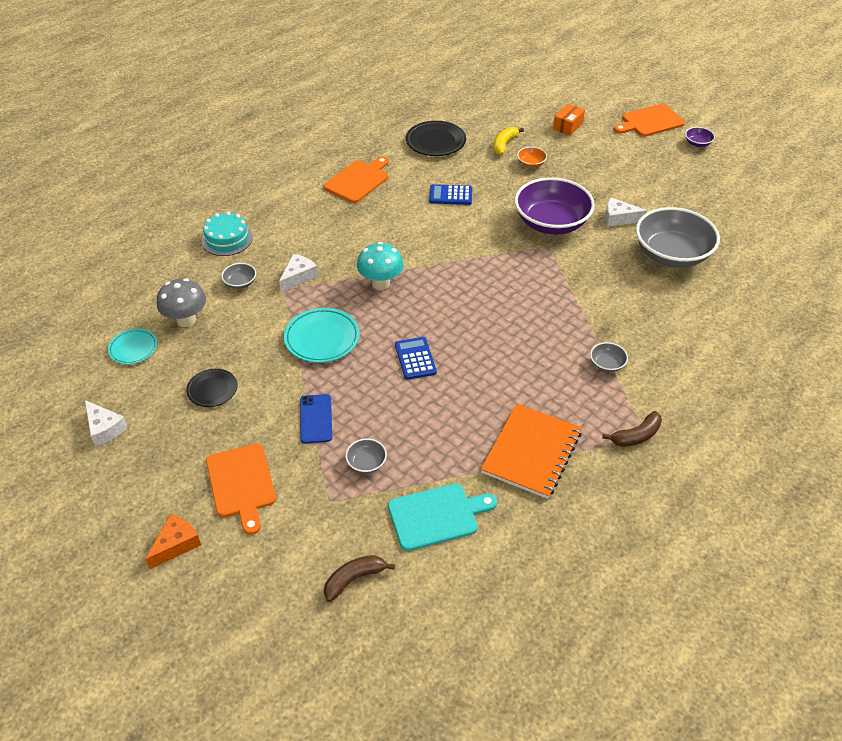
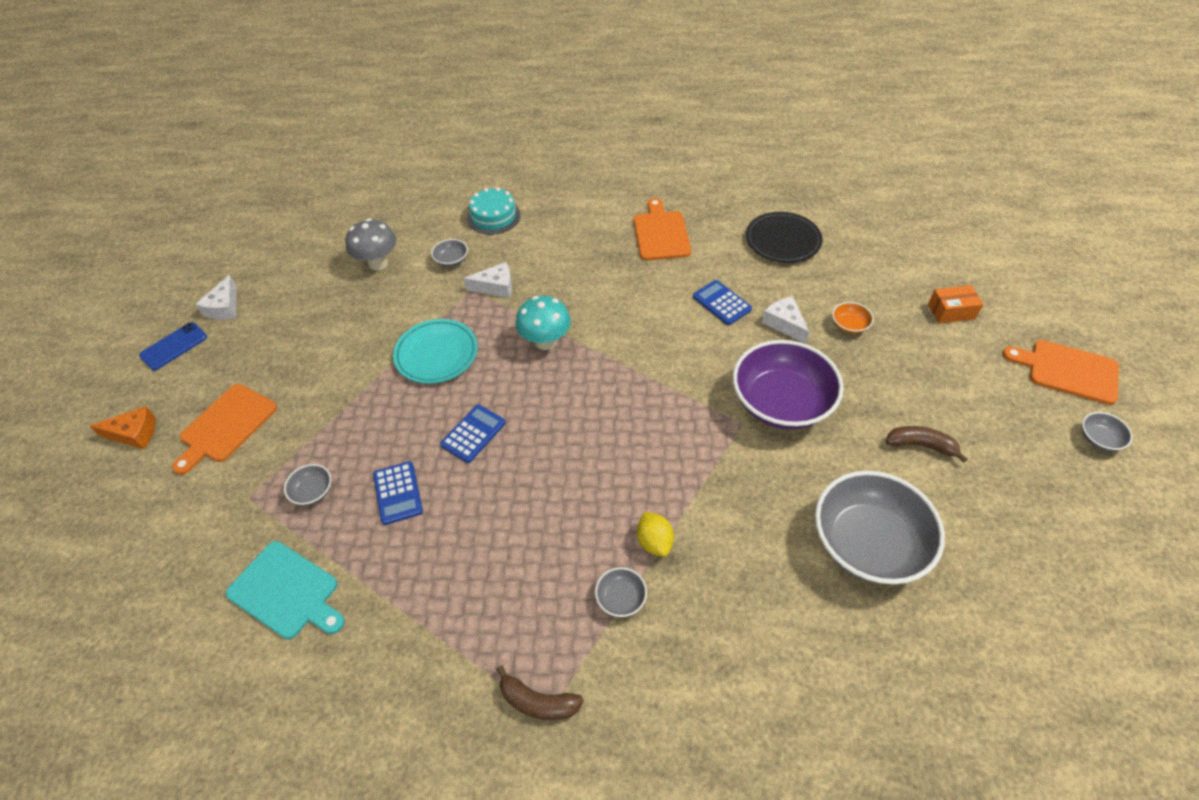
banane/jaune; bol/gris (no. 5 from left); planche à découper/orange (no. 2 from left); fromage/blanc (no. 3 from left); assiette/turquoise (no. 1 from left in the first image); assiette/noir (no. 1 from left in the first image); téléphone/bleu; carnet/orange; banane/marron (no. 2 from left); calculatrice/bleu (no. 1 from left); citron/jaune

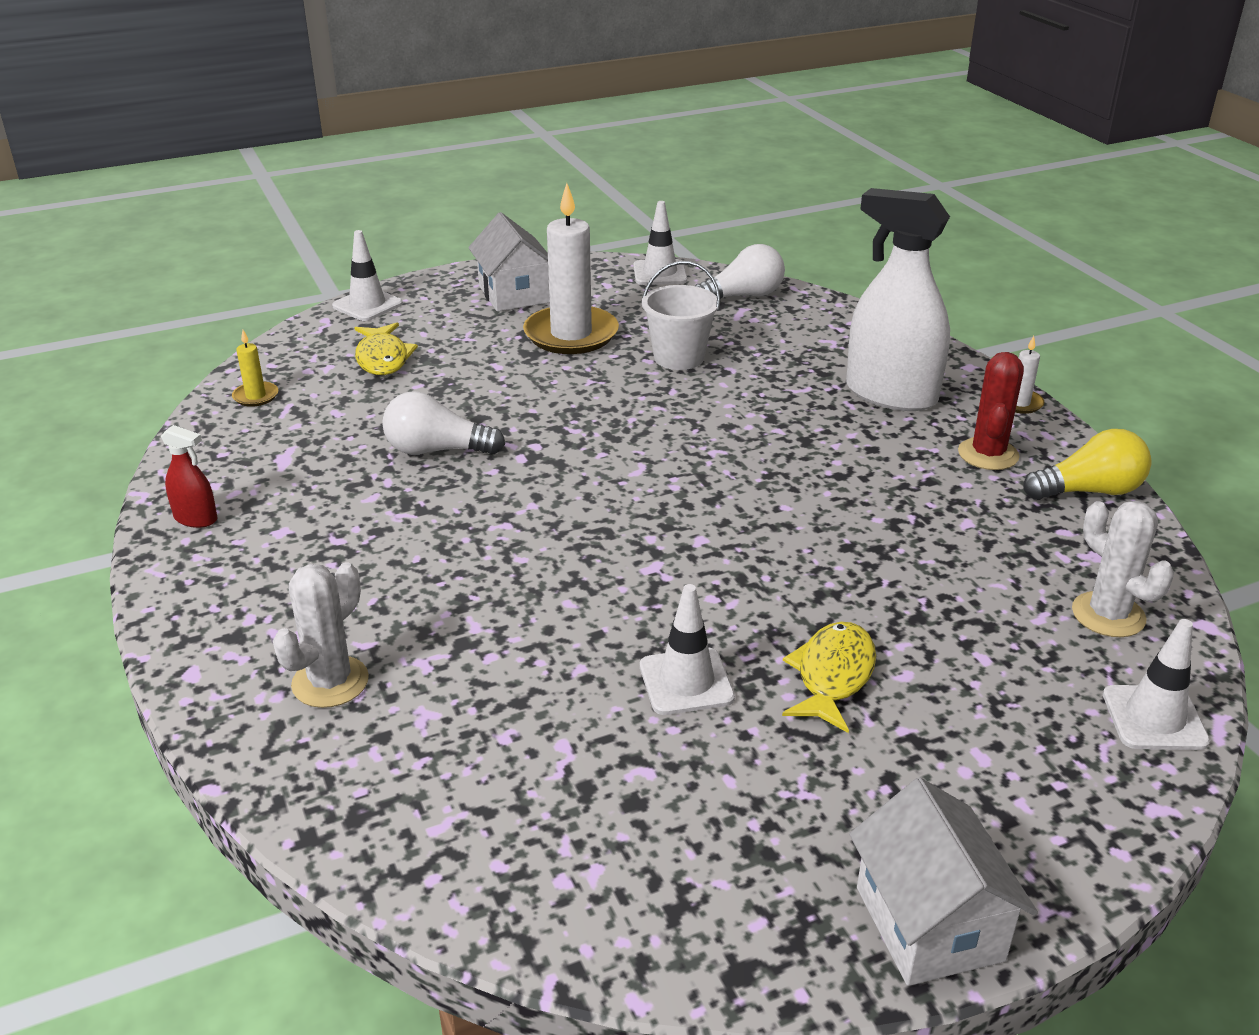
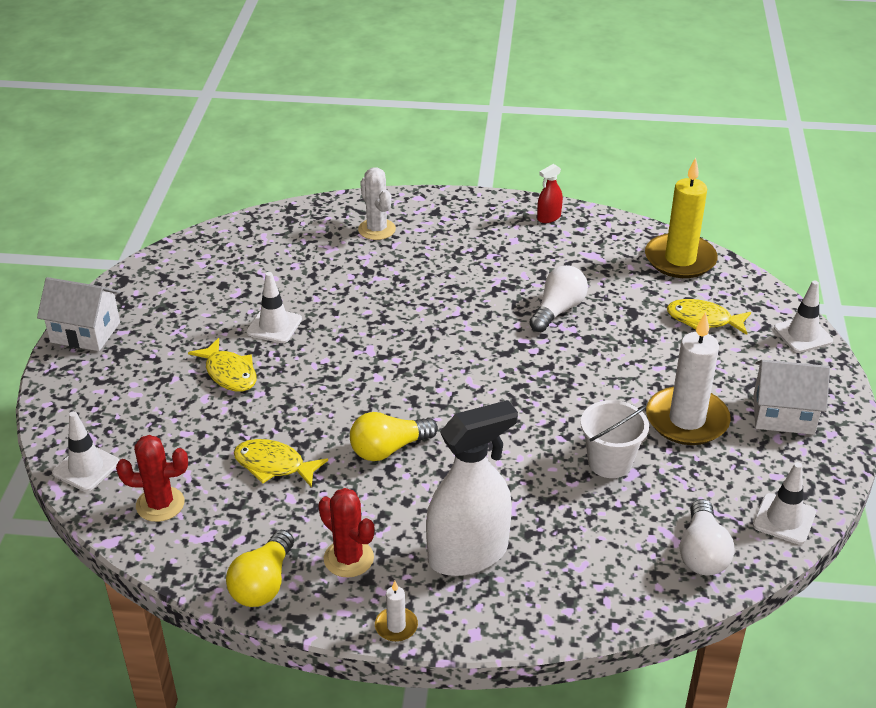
bougie/jaune; cactus/rouge (no. 1 from left); ampoule/jaune (no. 2 from left); poisson/jaune (no. 2 from left)

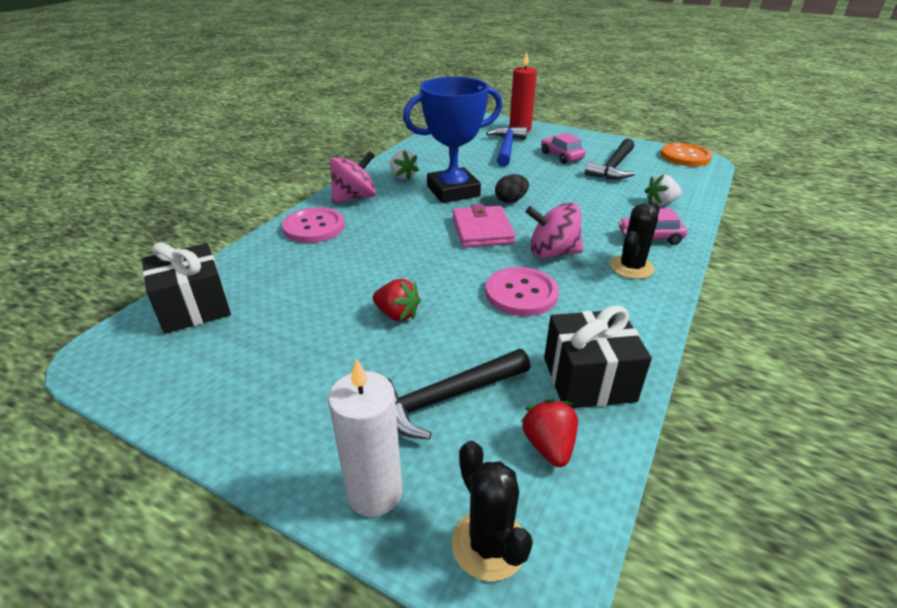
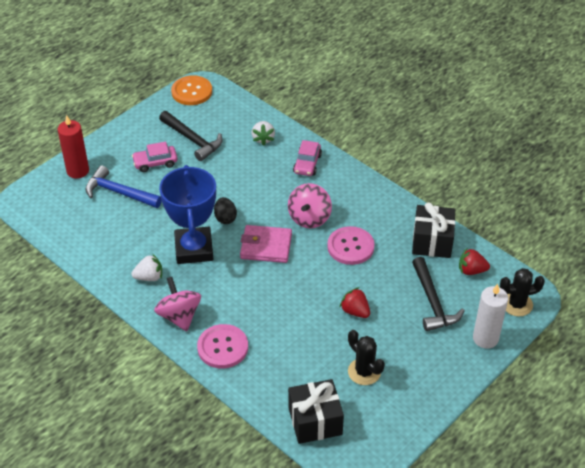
cactus/noir (no. 1 from left); fraise/rouge (no. 1 from left)

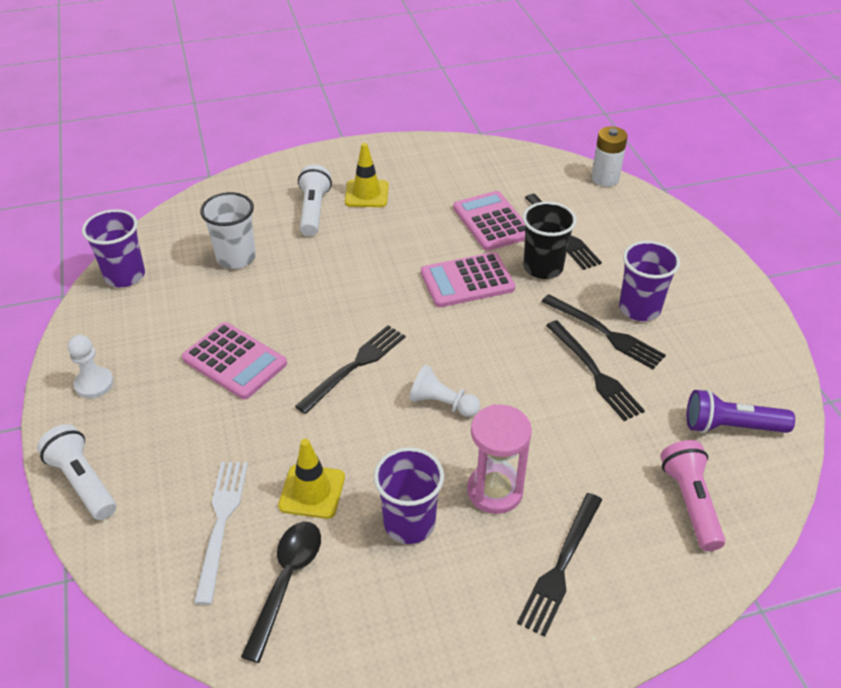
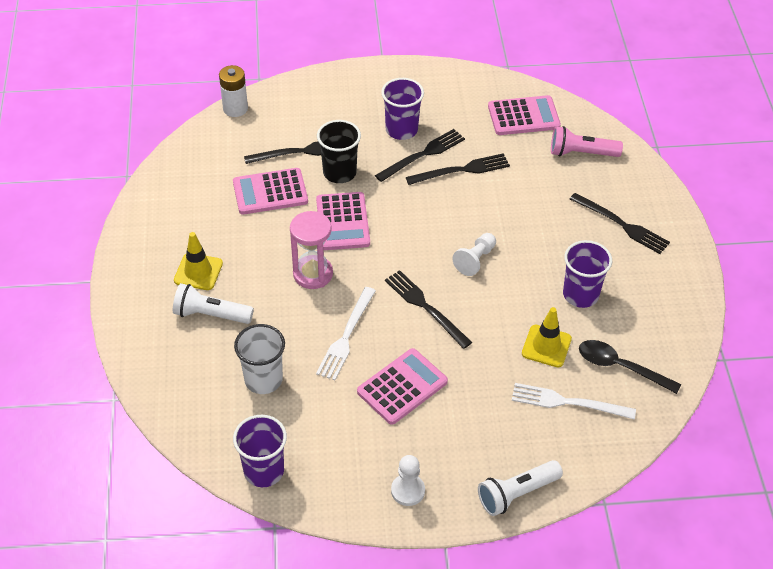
calculatrice/rose (no. 4 from left); sablier/rose; fourchette/blanc (no. 1 from left)

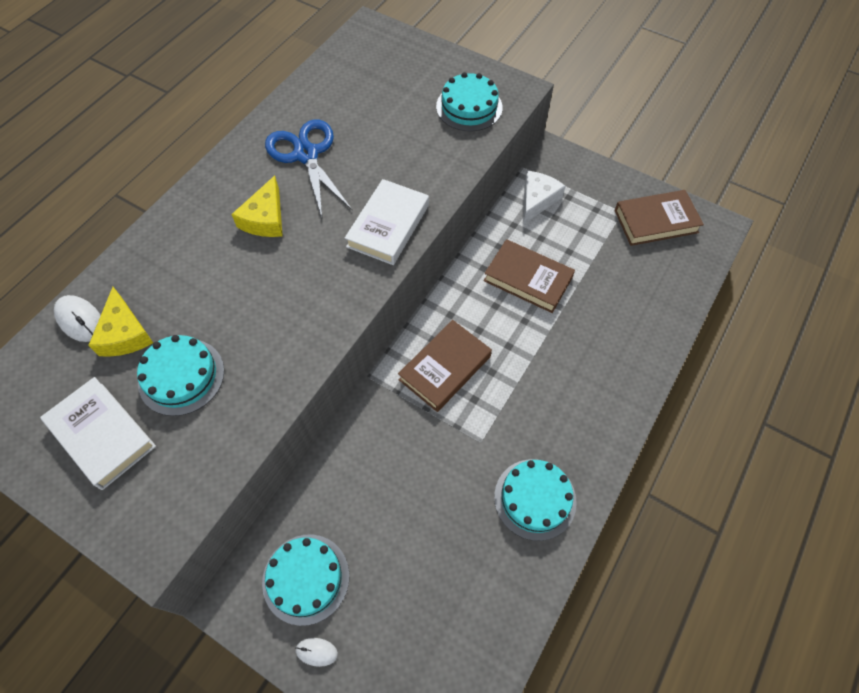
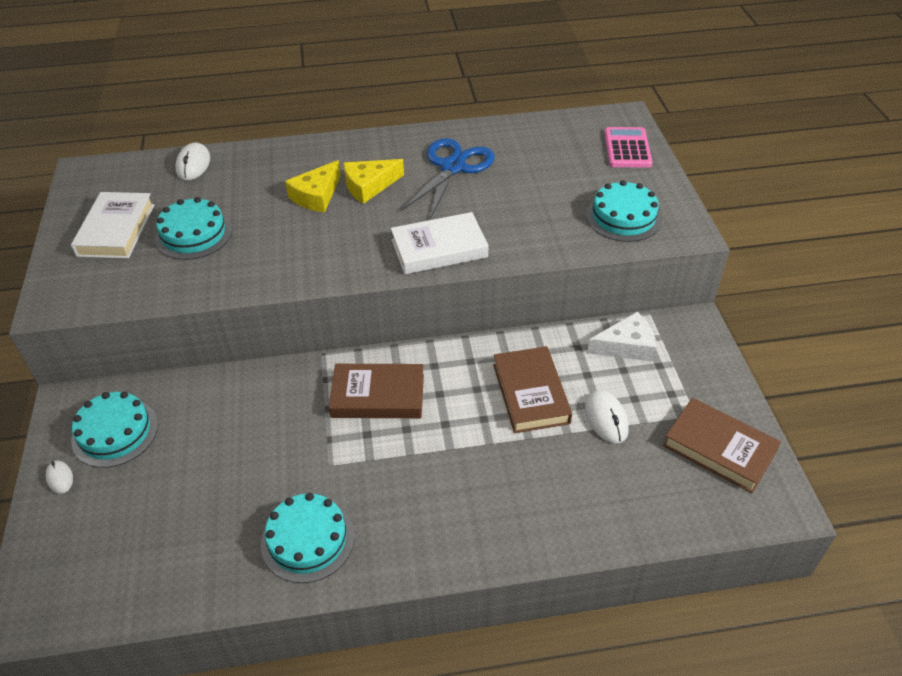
fromage/jaune (no. 1 from left); calculatrice/rose; souris/blanc (no. 3 from left)

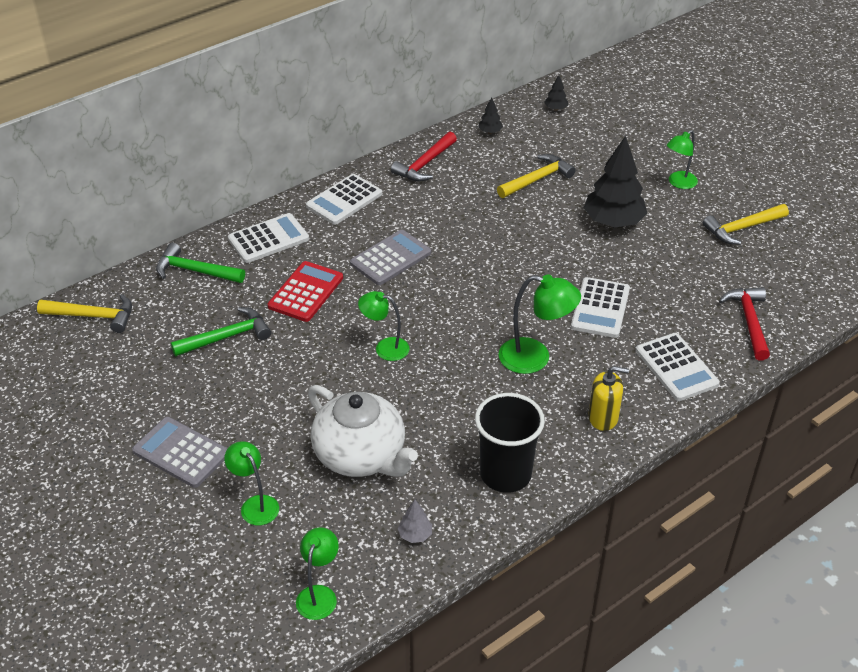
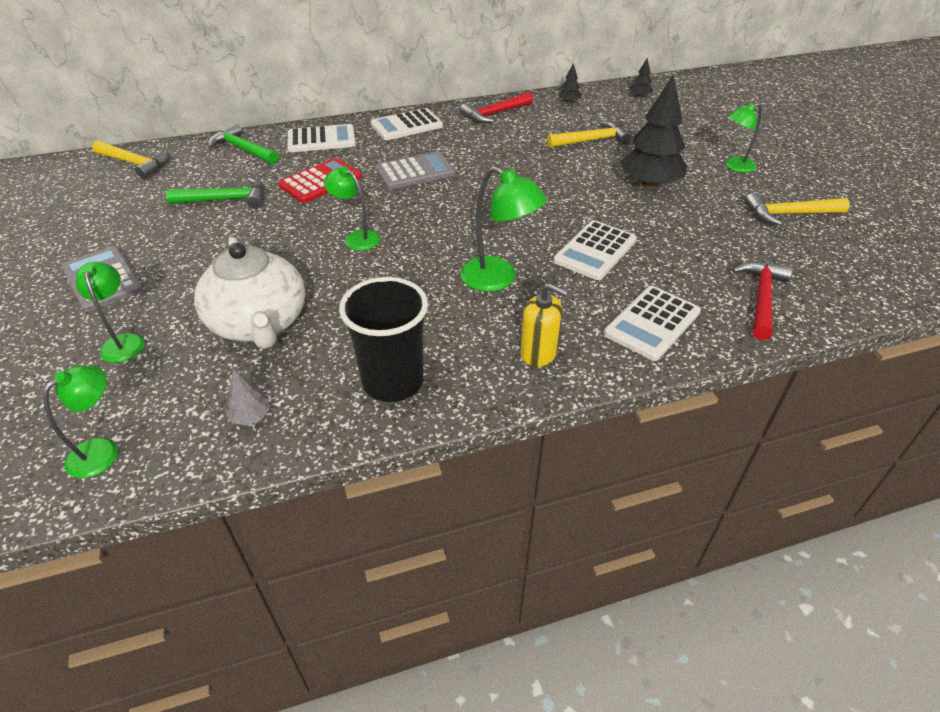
calculatrice/blanc (no. 4 from left)

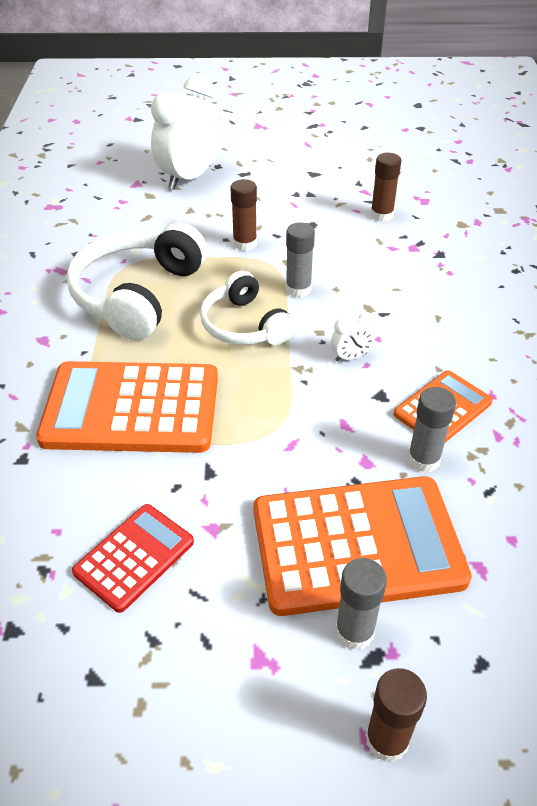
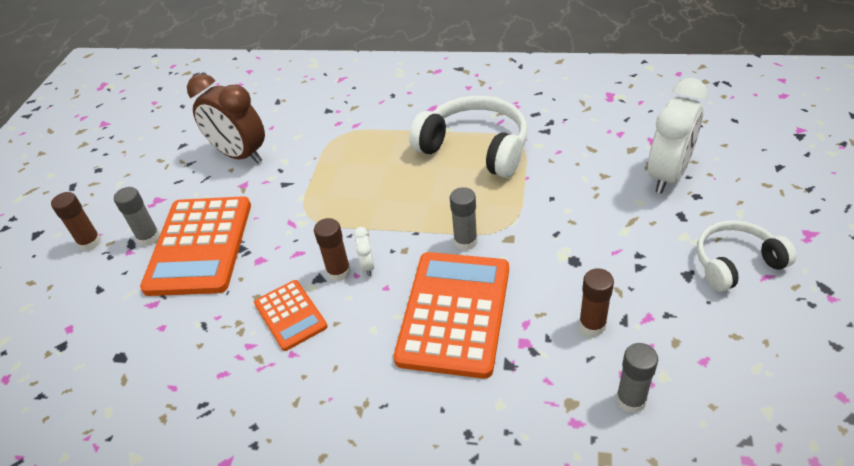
réveil/blanc (no. 2 from left); bâton de colle/marron (no. 2 from left); casque audio/blanc (no. 2 from left); calculatrice/orange (no. 3 from left); bâton de colle/gris (no. 3 from left); réveil/marron

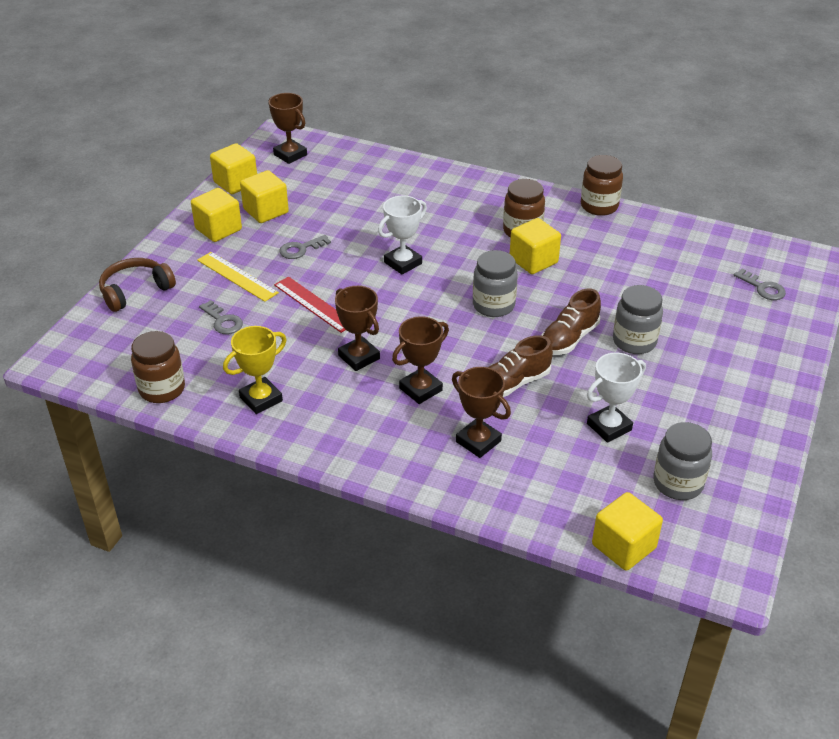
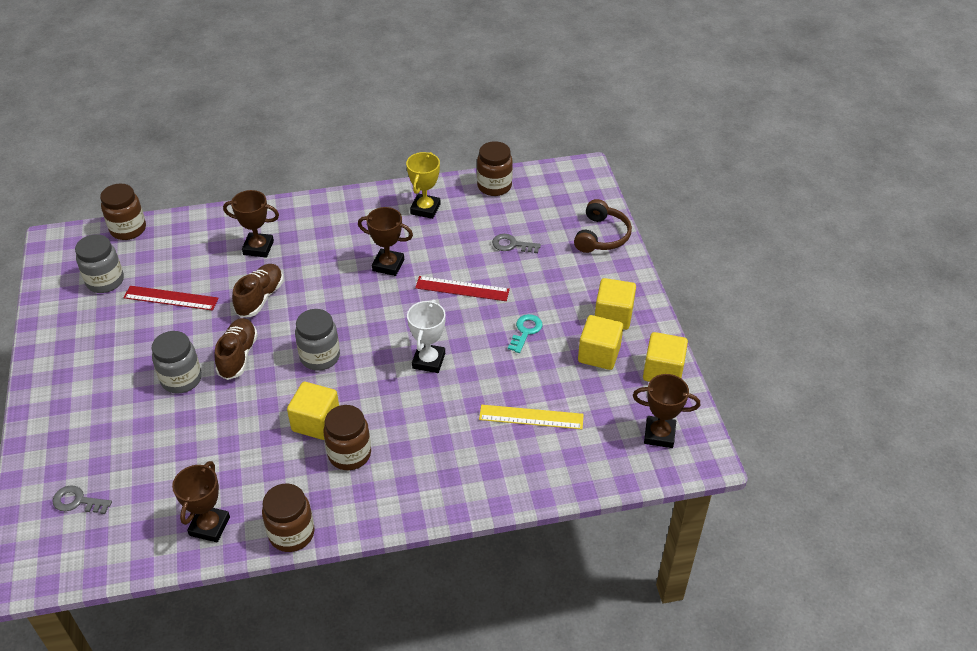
clé/turquoise; règle/jaune; trophée/marron (no. 1 from left); règle/rouge (no. 1 from left); bocal/marron (no. 1 from left)

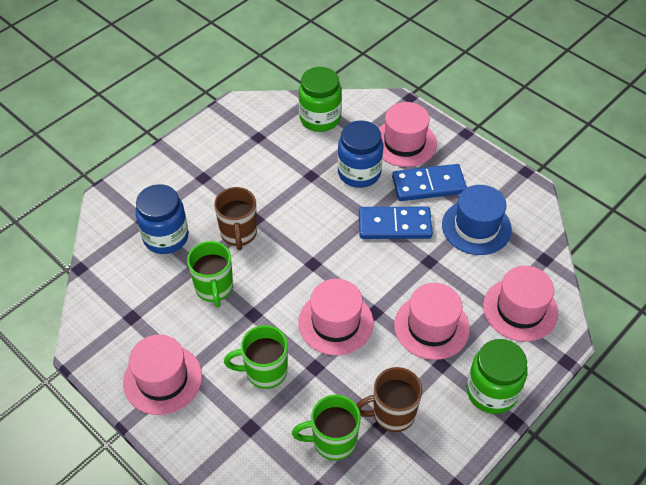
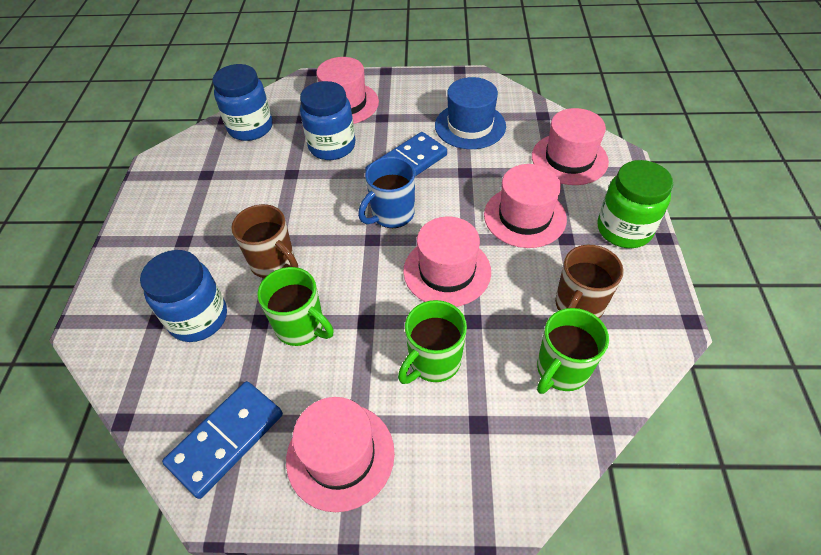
bocal/bleu (no. 2 from left); domino/bleu (no. 1 from left); tasse/bleu

